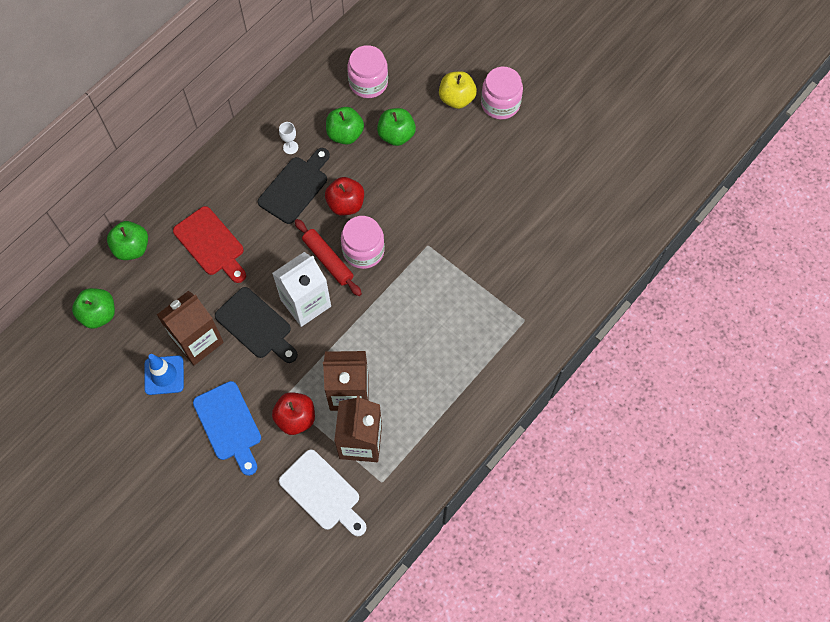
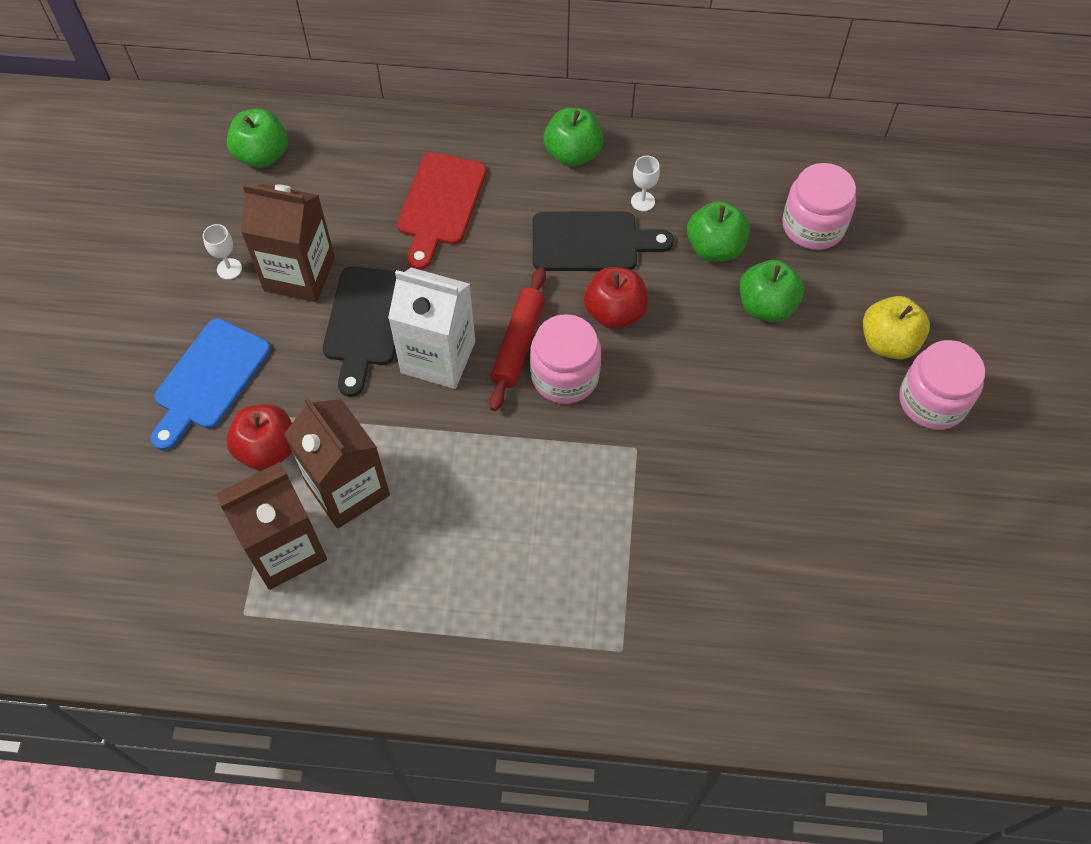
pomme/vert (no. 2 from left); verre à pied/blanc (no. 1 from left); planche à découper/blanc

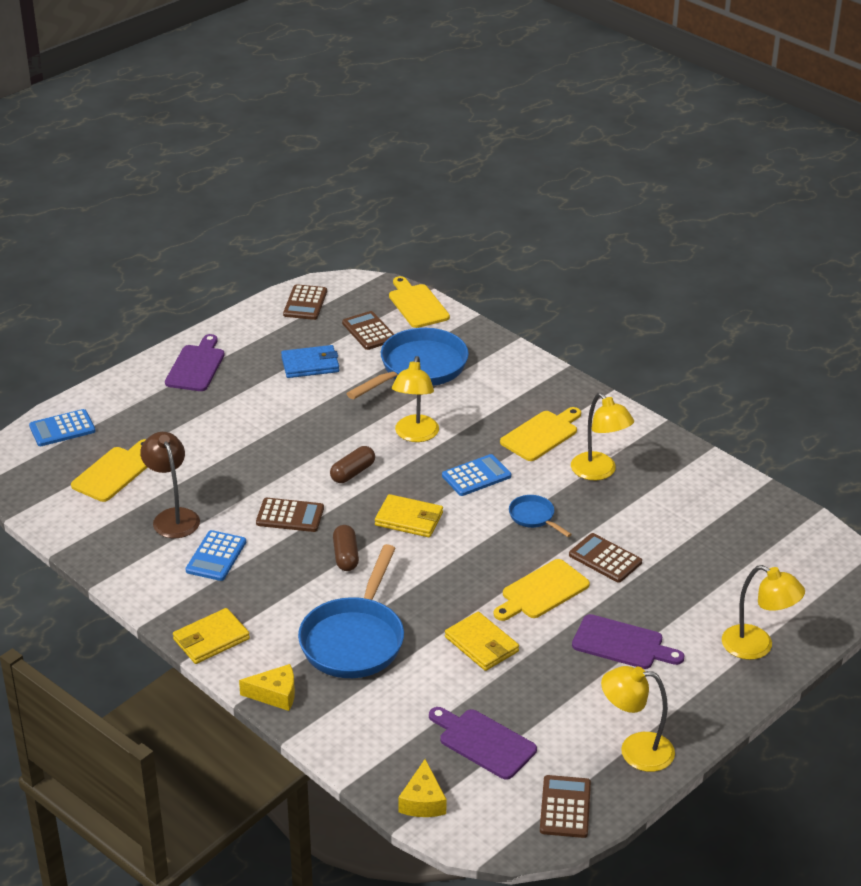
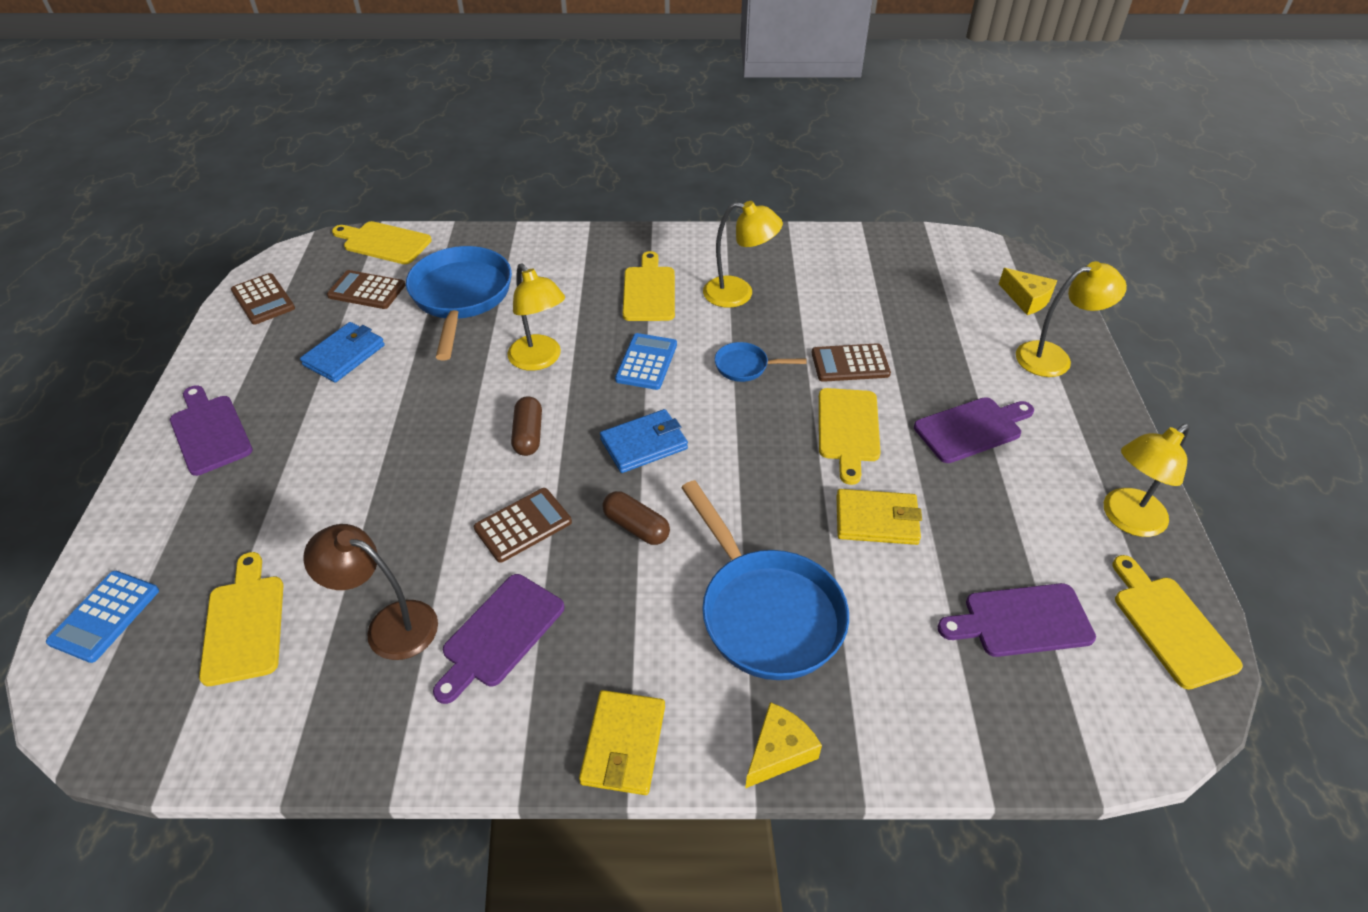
portefeuille/bleu (no. 2 from left); planche à découper/violet (no. 2 from left); fromage/jaune (no. 2 from left); planche à découper/jaune (no. 5 from left)

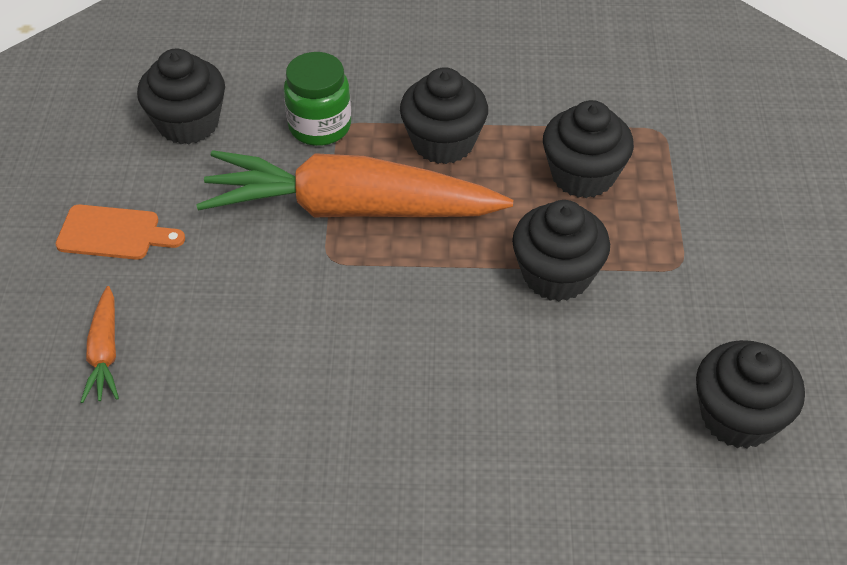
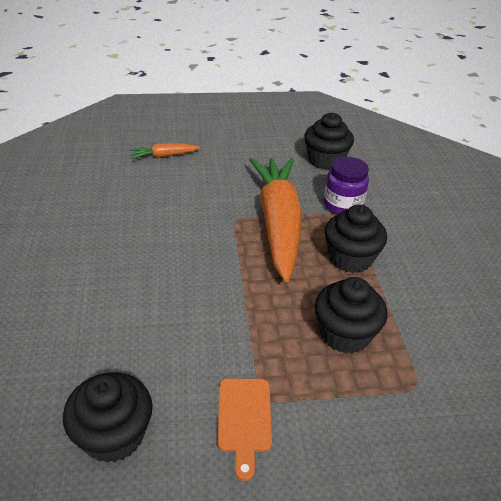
bocal/violet; muffin/noir (no. 3 from left in the first image); planche à découper/orange

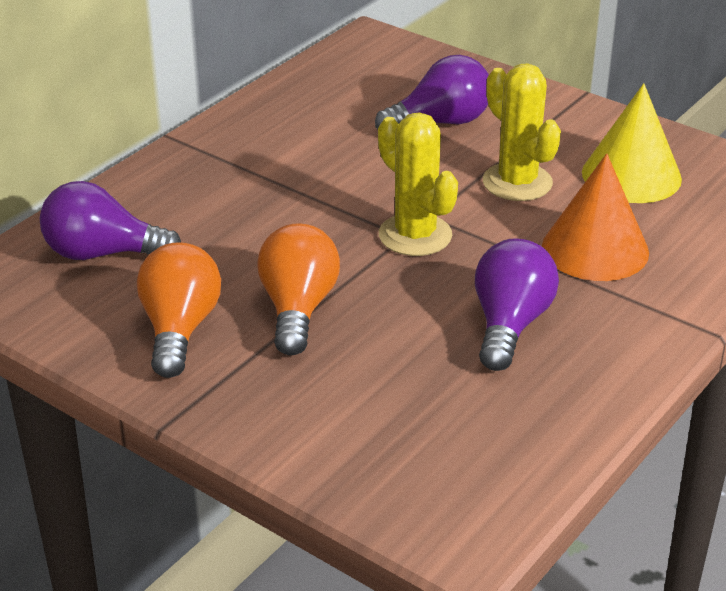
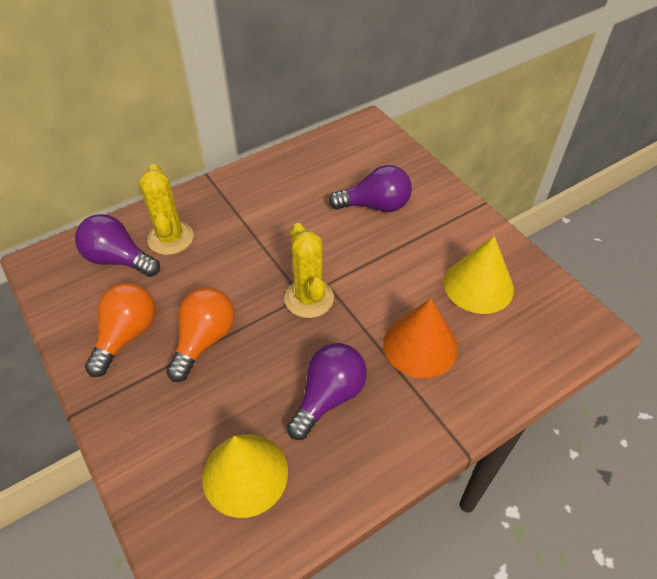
cactus/jaune (no. 1 from left); cône/jaune (no. 1 from left)

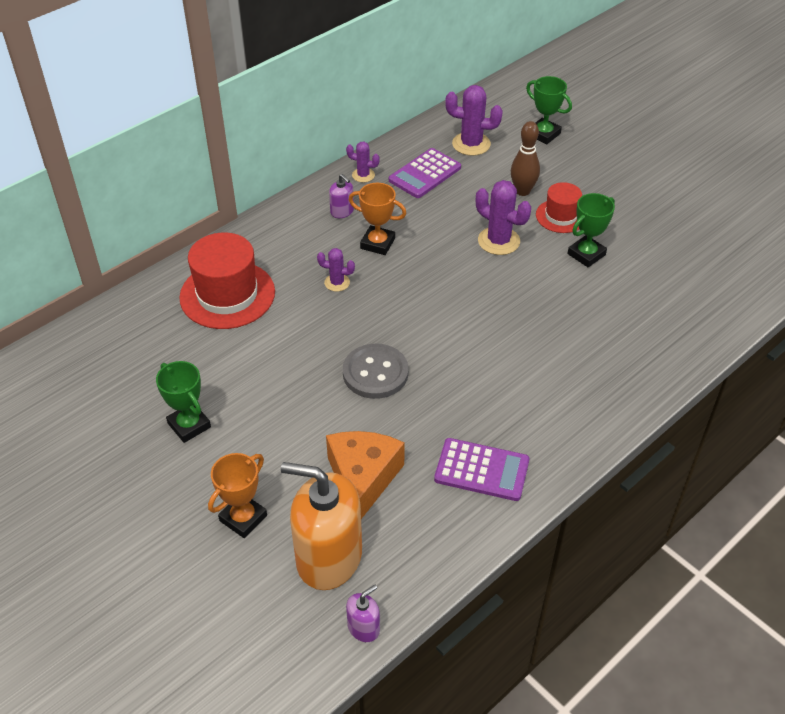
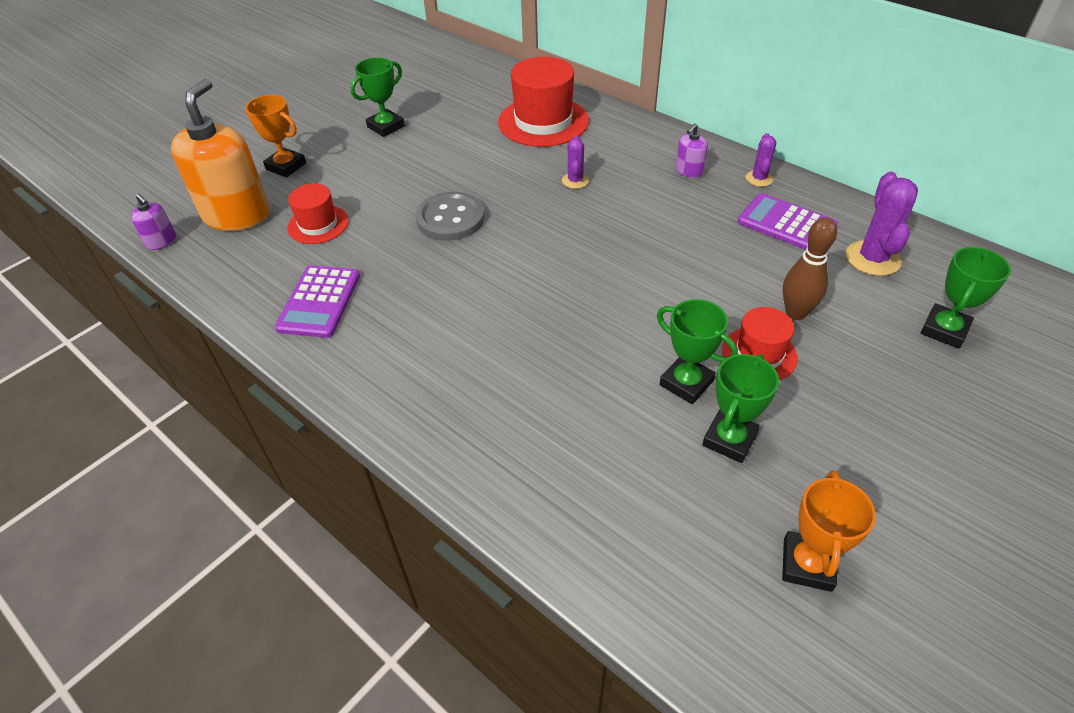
cactus/violet (no. 4 from left in the first image); trophée/orange (no. 2 from left); chapeau/rouge (no. 1 from left); trophée/vert (no. 3 from left)

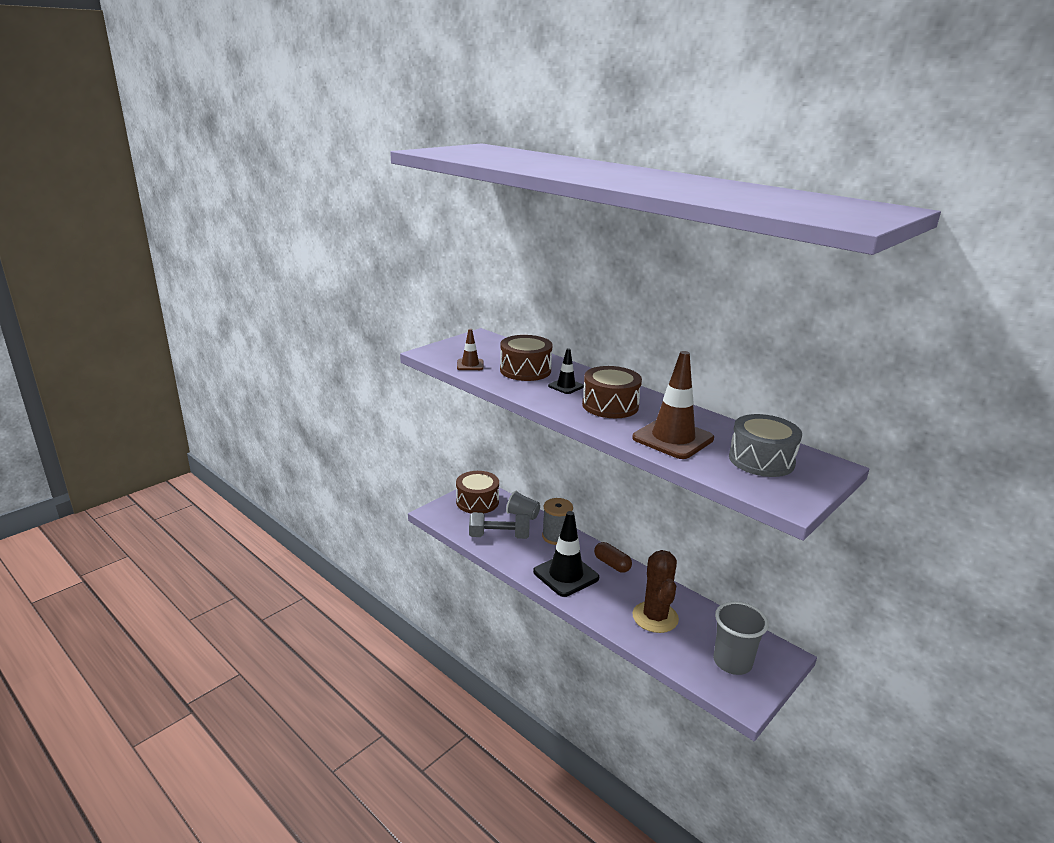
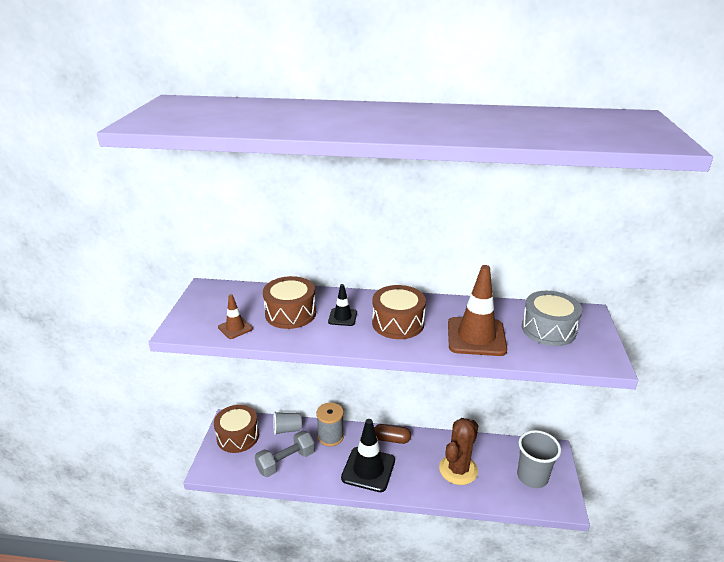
cactus/marron

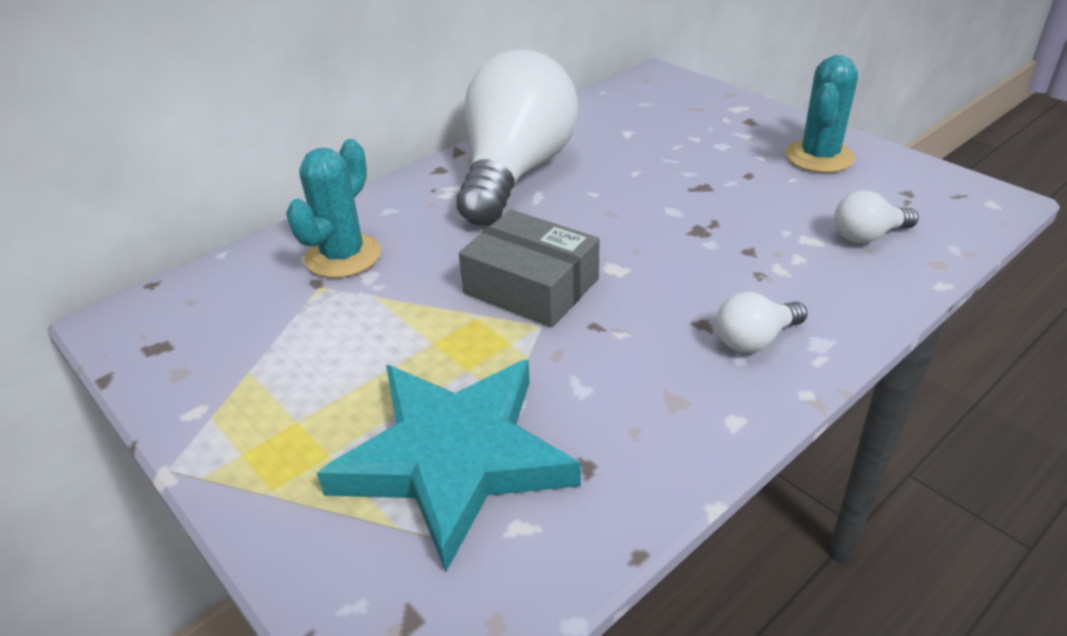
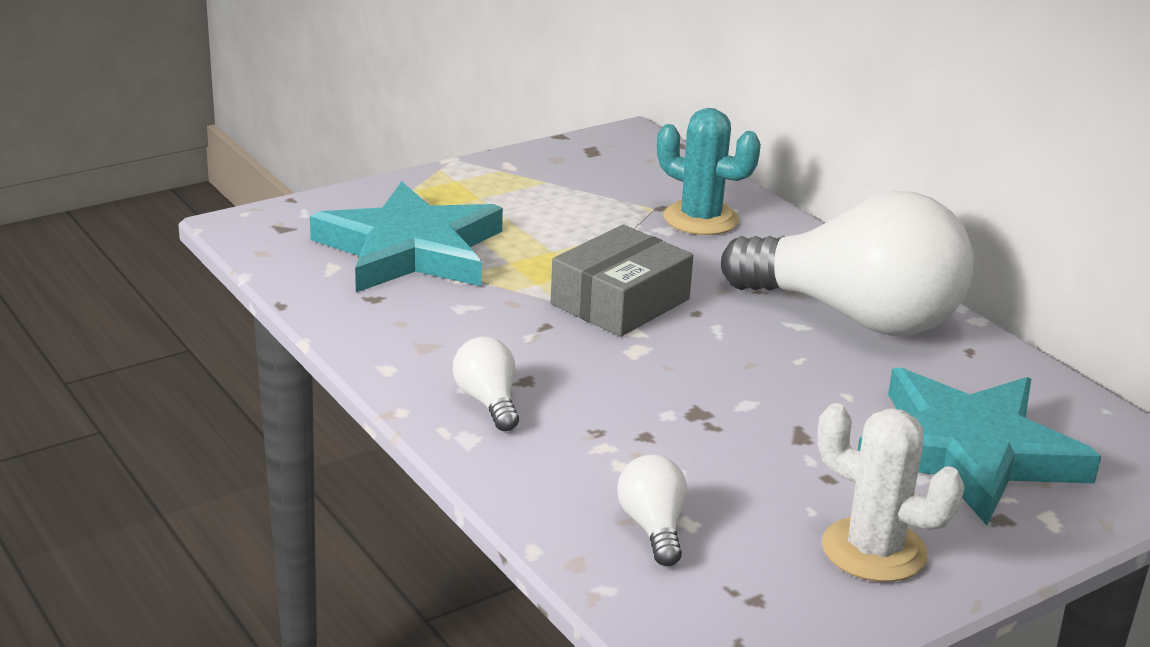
cactus/blanc; étoile/turquoise (no. 2 from left)

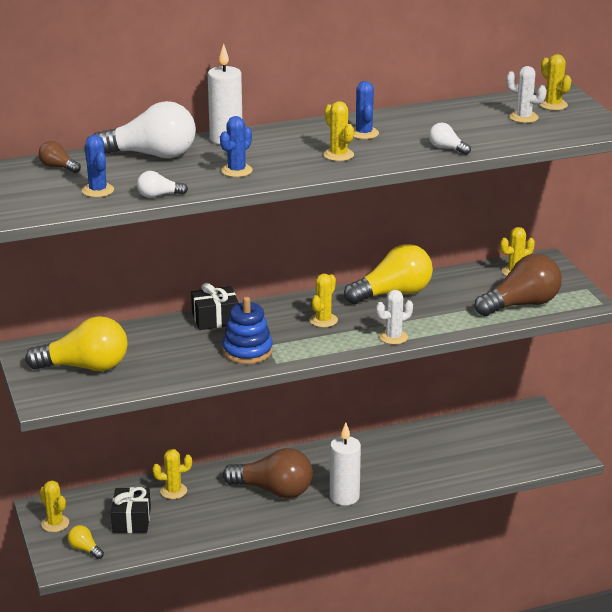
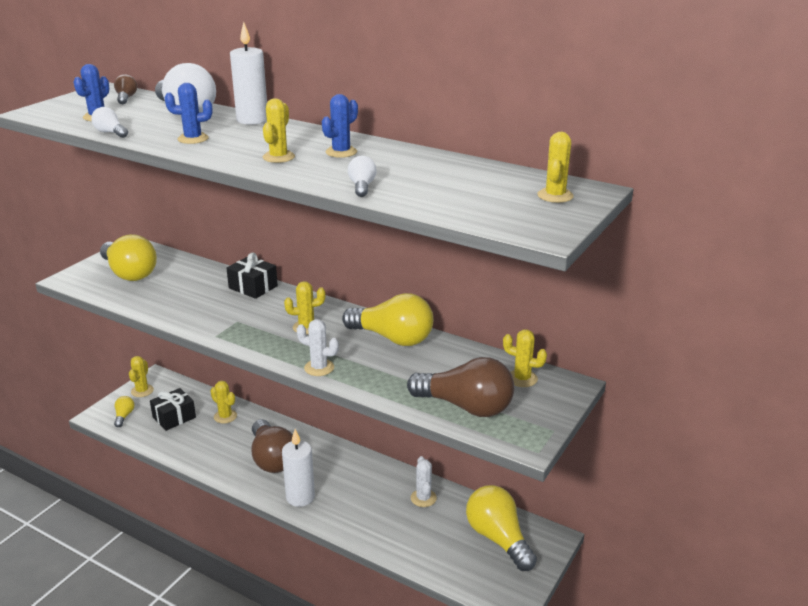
cactus/blanc (no. 2 from left); jouet à empiler/bleu; ampoule/jaune (no. 4 from left)

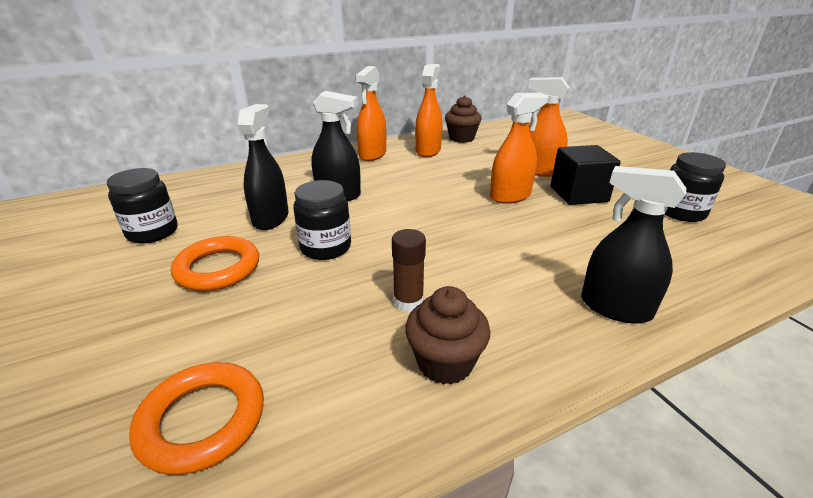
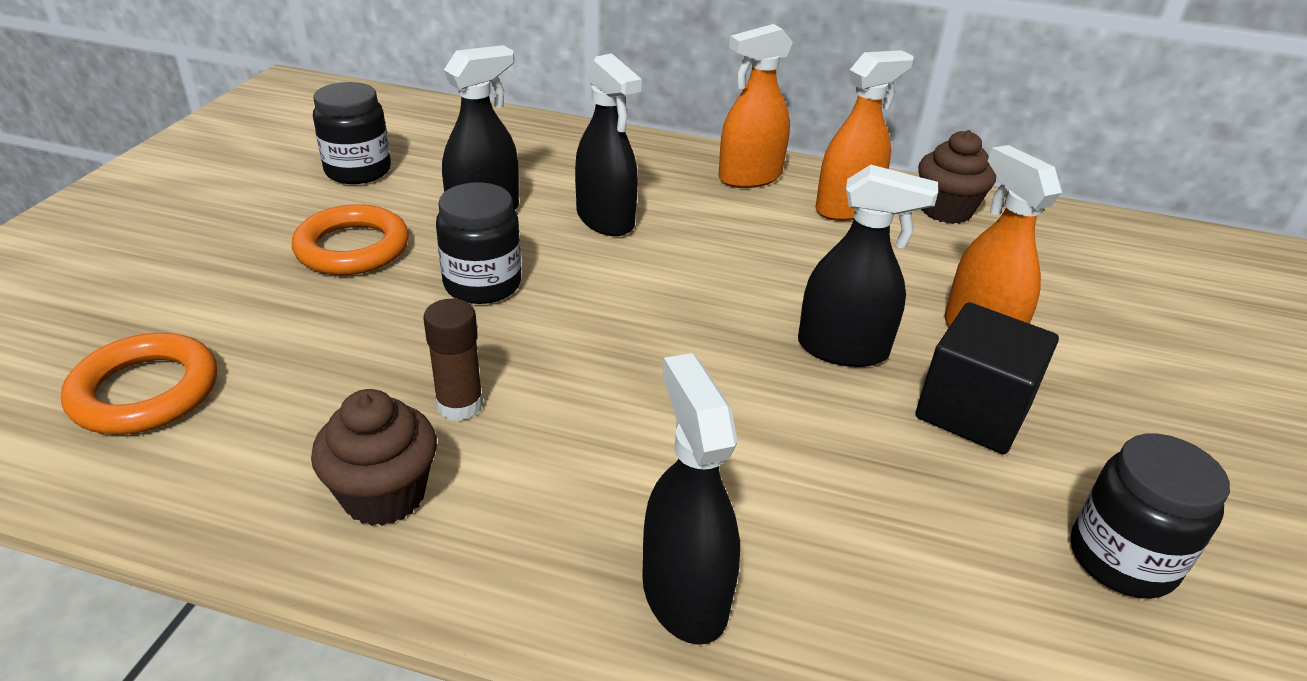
vaporisateur/noir (no. 4 from left)

